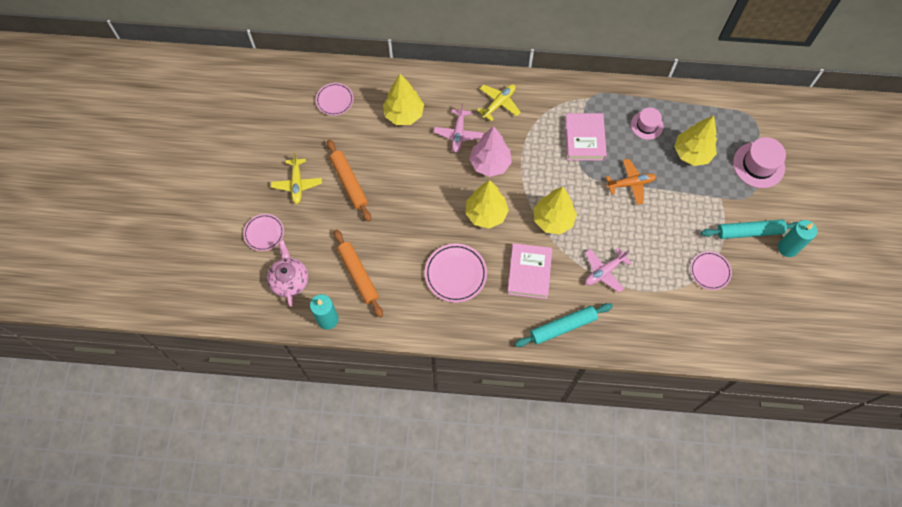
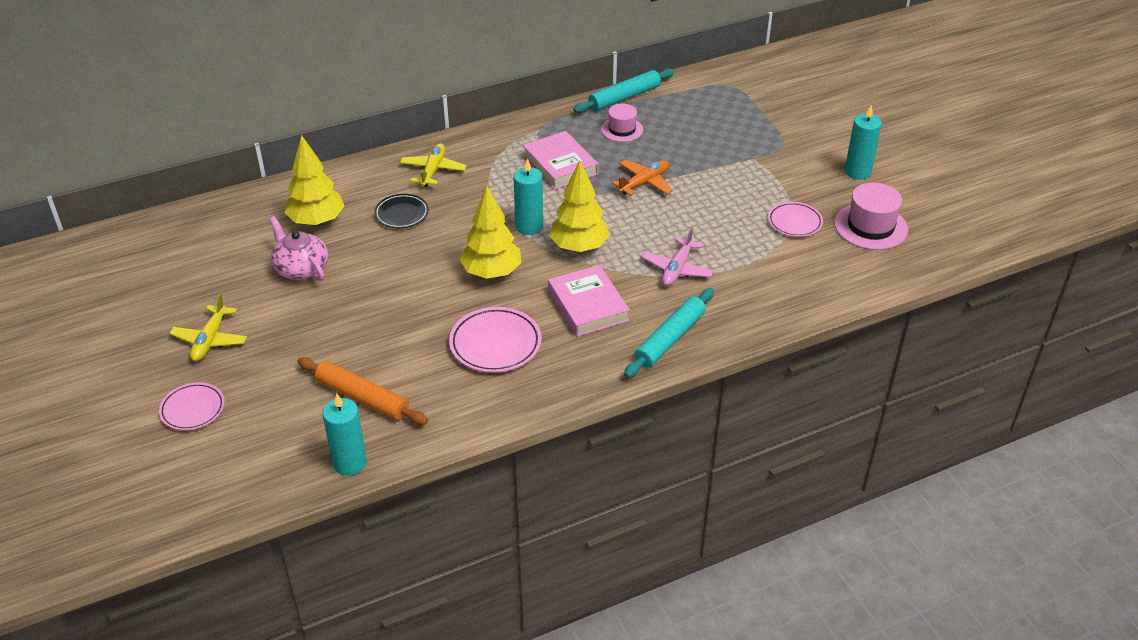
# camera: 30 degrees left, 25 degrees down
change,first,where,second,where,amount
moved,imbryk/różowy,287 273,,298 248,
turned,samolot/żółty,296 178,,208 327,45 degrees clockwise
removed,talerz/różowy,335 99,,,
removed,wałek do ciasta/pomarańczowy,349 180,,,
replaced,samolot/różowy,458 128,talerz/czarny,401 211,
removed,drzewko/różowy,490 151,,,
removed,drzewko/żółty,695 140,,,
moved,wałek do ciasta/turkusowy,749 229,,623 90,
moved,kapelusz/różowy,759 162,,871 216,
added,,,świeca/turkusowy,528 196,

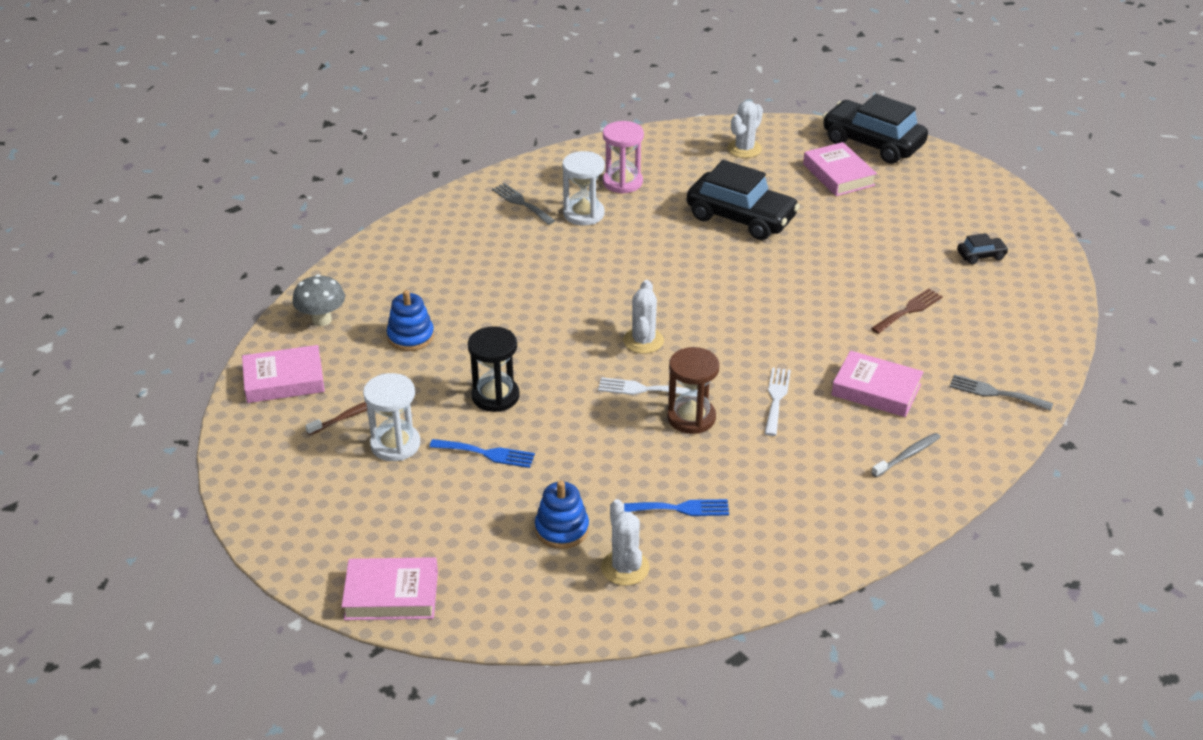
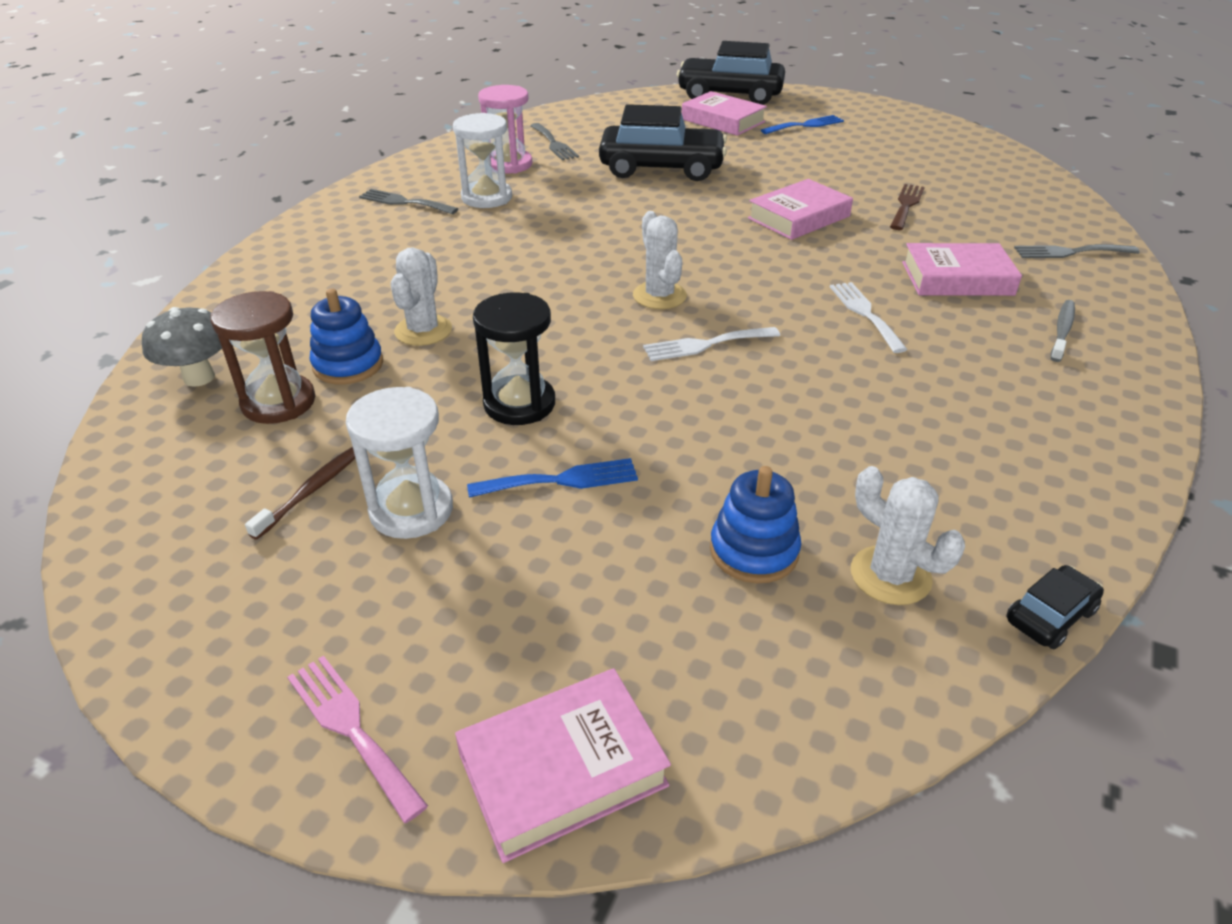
# camera: 25 degrees left, 0 degrees up
change,first,where,second,where,amount
moved,książka/różowy,283 374,,800 209,
moved,widelec/niebieski,676 507,,802 124,
moved,klepsydra/brązowy,693 390,,262 357,
moved,kaktus/biały,745 129,,421 296,
moved,samochód/czarny,983 248,,1055 607,
added,,,widelec/różowy,357 739,
added,,,widelec/szary,554 141,

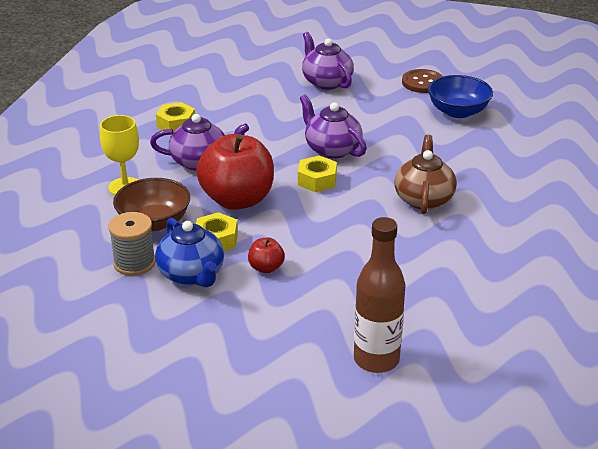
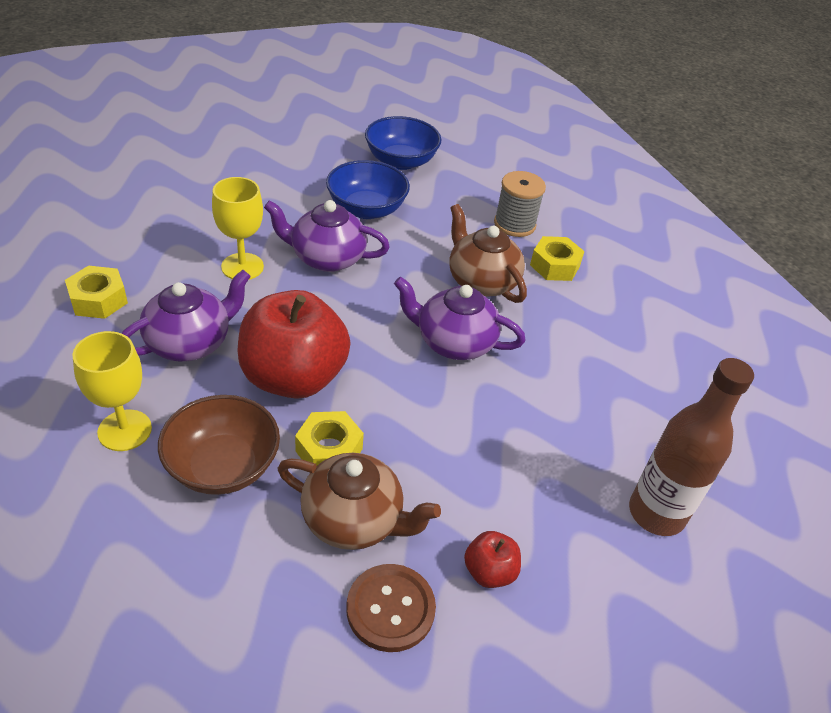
# camera: 45 degrees left, 10 degrees up
change,first,where,second,where,amount
moved,szpulka/szary,132 244,,520 204,
recoloured,imbryk/niebieski,189 252,imbryk/brązowy,359 501,
moved,jabłko/czerwony,266 255,,492 559,
moved,nakrętka/żółty,317 173,,557 258,
moved,imbryk/fioletowy,328 61,,459 318,
moved,guzik/brązowy,422 81,,391 608,
added,,,kielich/żółty,238 228,
added,,,miska/niebieski,368 189,

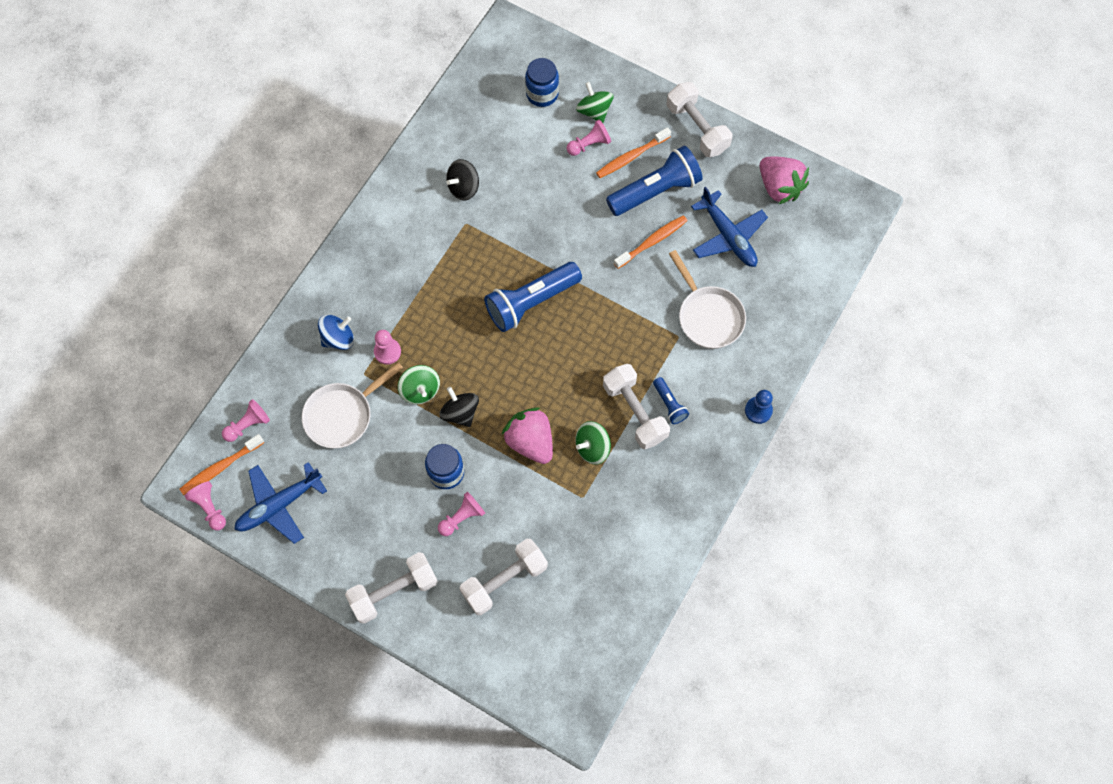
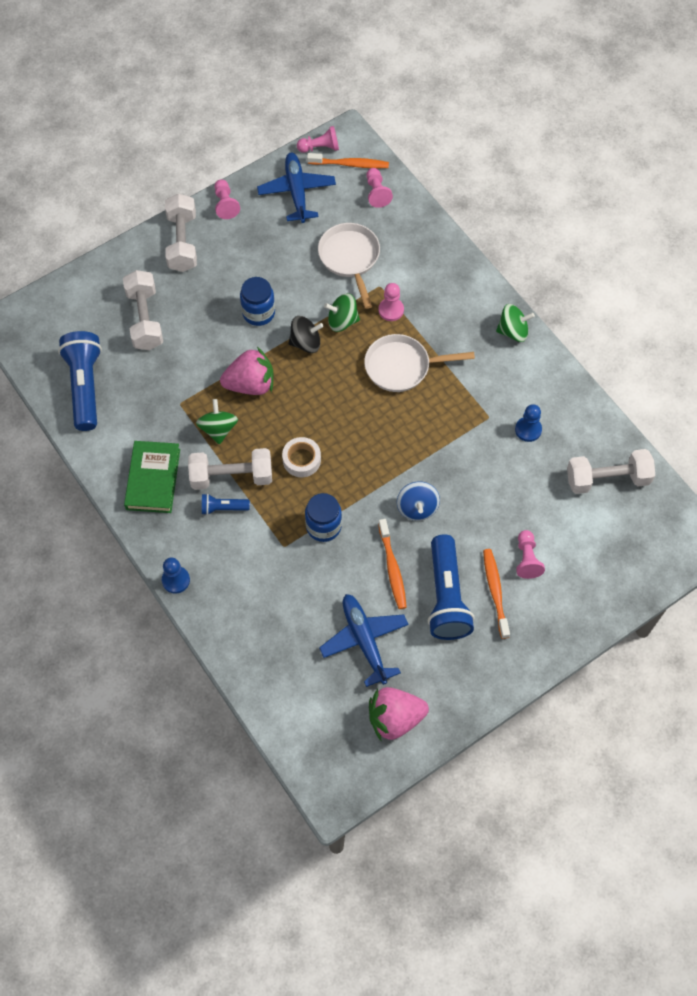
# camera: 115 degrees right, 5 degrees down
change,first,where,second,where,amount
turned,szczoteczka do zębów/pomarańczowy,222 464,,348 160,105 degrees clockwise
moved,bączek/niebieski,336 332,,418 501,
moved,pionek/różowy,461 513,,227 199,
replaced,bączek/czarny,462 179,pionek/niebieski,528 423,
moved,latarka/niebieski,533 297,,80 381,
moved,słoik/niebieski,542 82,,323 517,
moved,bączek/zielony,595 102,,515 323,
moved,hantel/biały,699 119,,611 471,
moved,patelnia/biały,707 299,,419 363,
turned,samolot/niebieski,729 227,,364 640,75 degrees clockwise
added,,,książka/zielony,152 477,
added,,,taśma klejąca/biały,301 457,

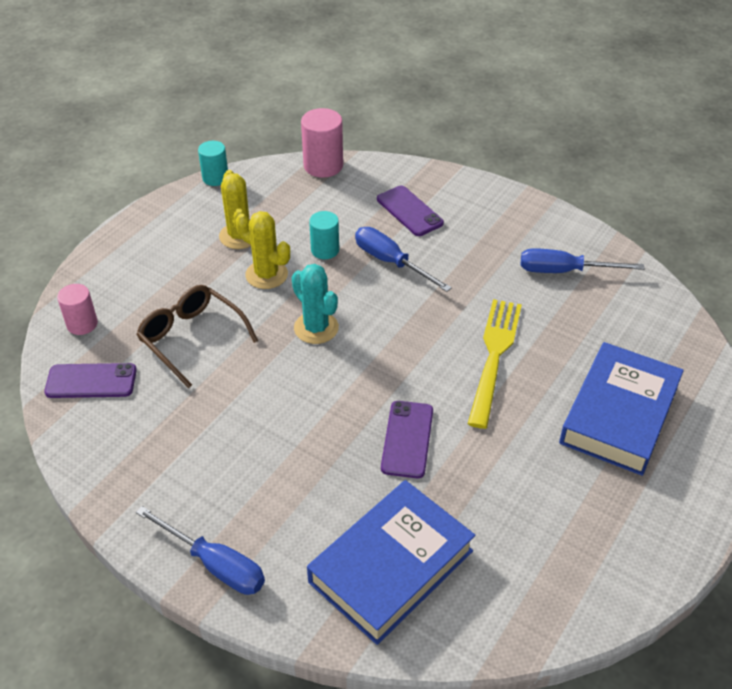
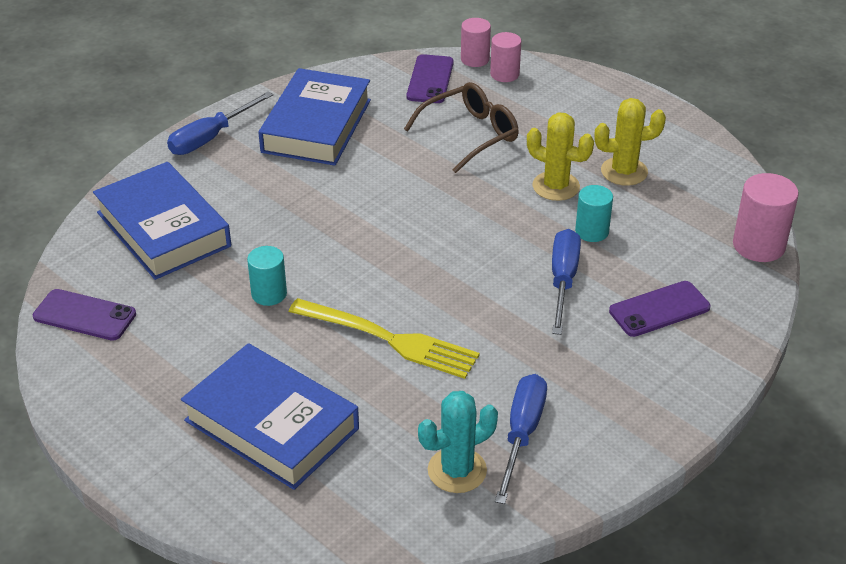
# camera: 100 degrees right, 5 degrees down
change,first,where,second,where,amount
moved,walec/turkusowy,213 163,,267 276,
turned,kaktus/żółty,263 250,,560 157,75 degrees clockwise
moved,kaktus/turkusowy,315 304,,458 442,
turned,śrubokręt/niebieski,403 259,,566 282,45 degrees counterclockwise
moved,telefon/fioletowy,407 439,,84 315,
added,,,książka/niebieski,314 117,
added,,,walec/różowy,476 42,

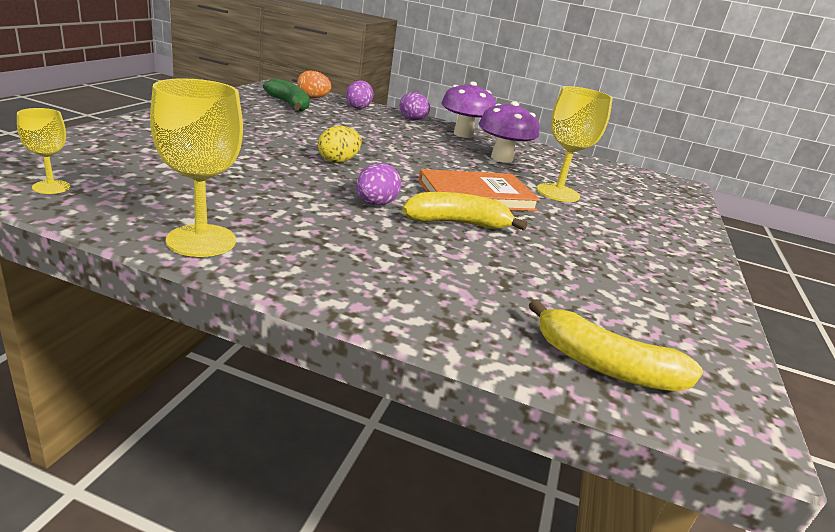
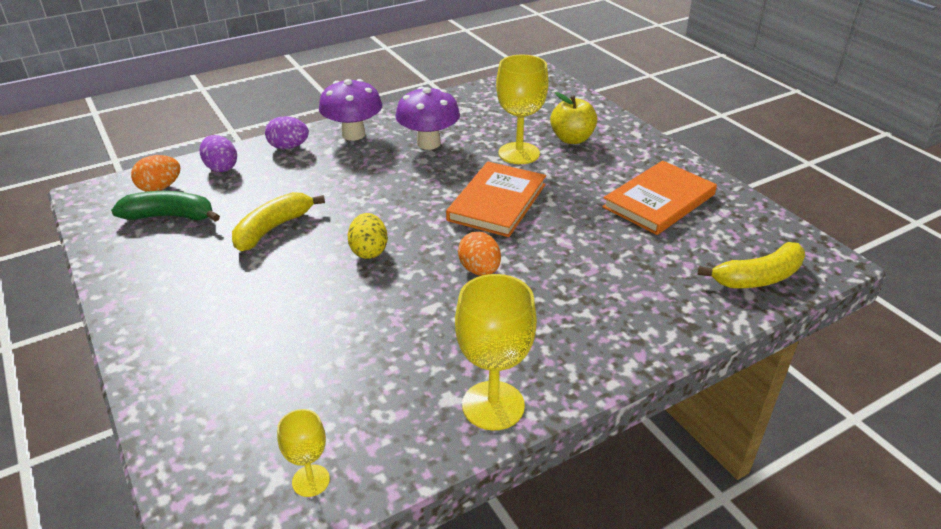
# camera: 45 degrees left, 10 degrees up
change,first,where,second,where,amount
recoloured,jajko/fioletowy,378 184,jajko/pomarańczowy,479 254,
moved,banan/żółty,464 211,,278 221,
added,,,jabłko/żółty,573 118,
added,,,książka/pomarańczowy,659 198,

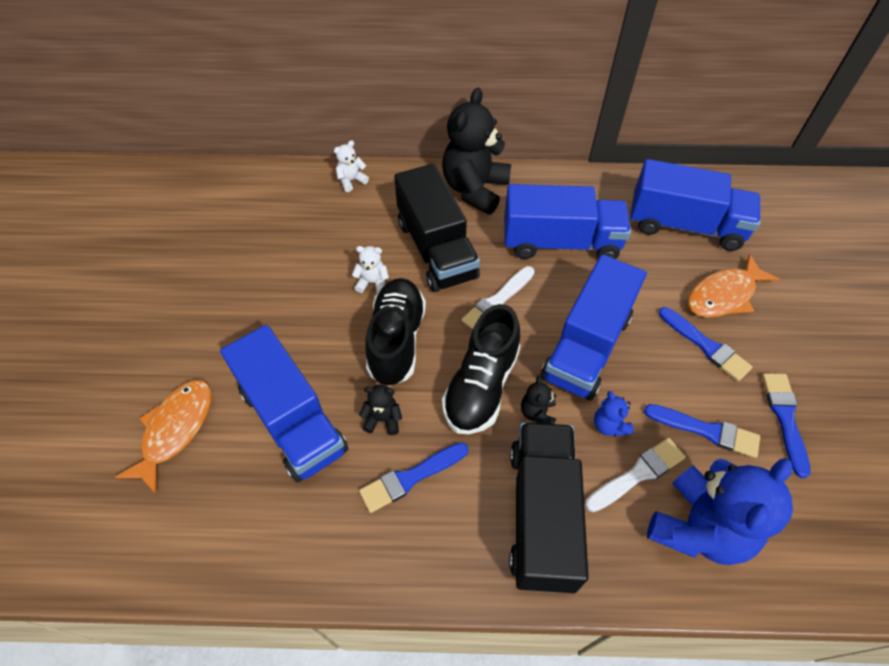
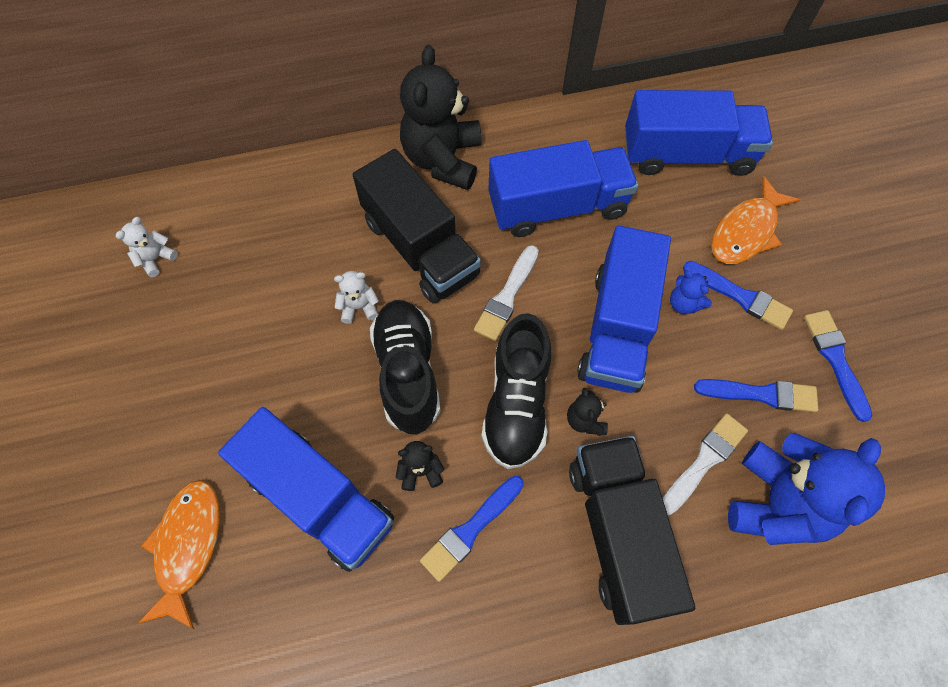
# camera: 15 degrees left, 10 degrees up
change,first,where,second,where,amount
moved,miś/biały,351 166,,147 247,
moved,miś/niebieski,614 413,,691 292,

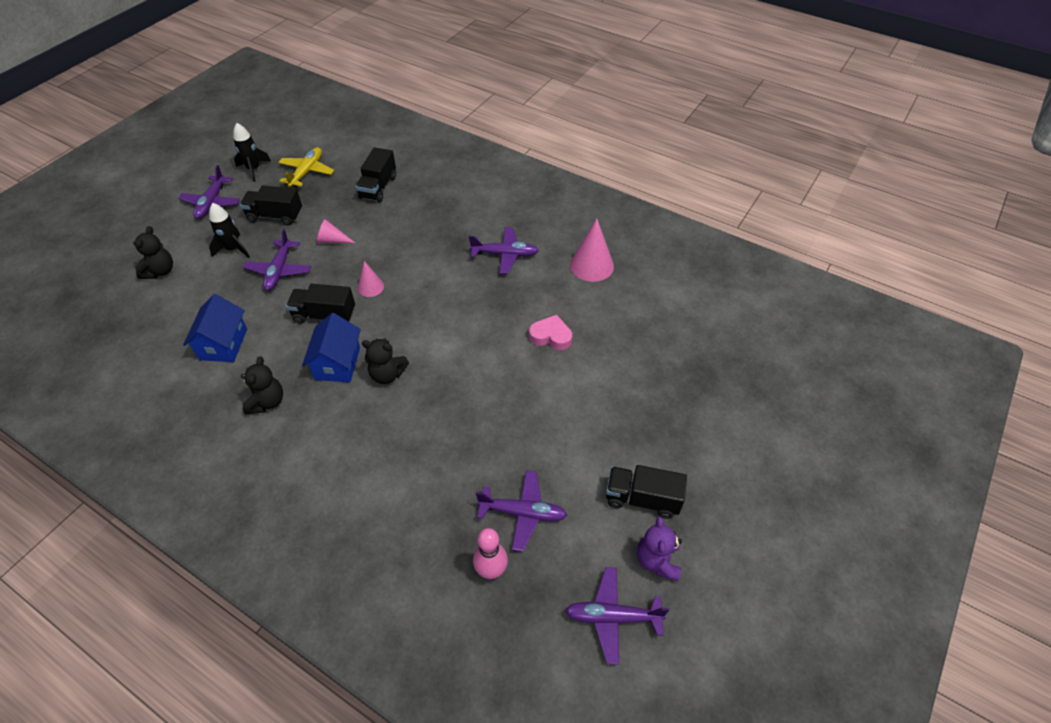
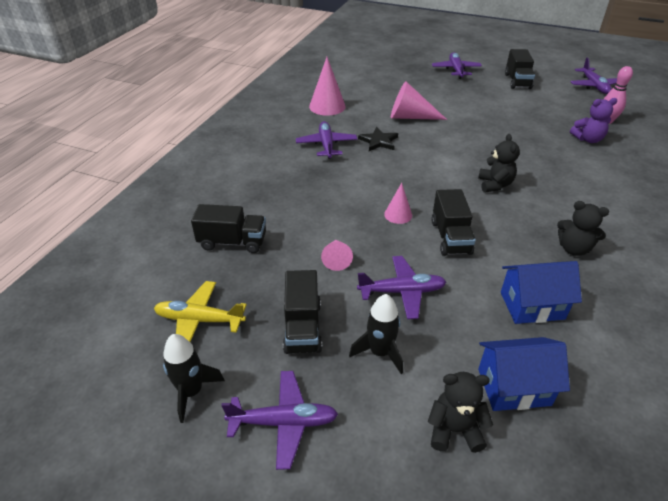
# camera: 100 degrees left, 10 degrees down
change,first,where,second,where,amount
turned,miś/czarny,262 385,,583 228,150 degrees counterclockwise
moved,domek/niebieski,331 347,,524 374,
moved,samolot/fioletowy,521 510,,457 65,
replaced,serce/różowy,550 332,stożek/różowy,419 100,
moved,miś/fioletowy,659 548,,593 120,
added,,,gwiazda/czarny,378 139,

